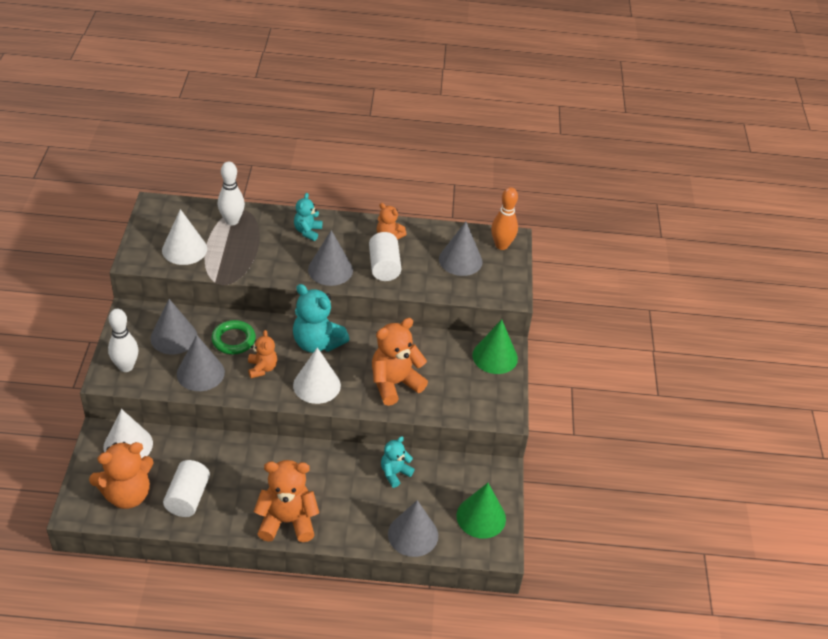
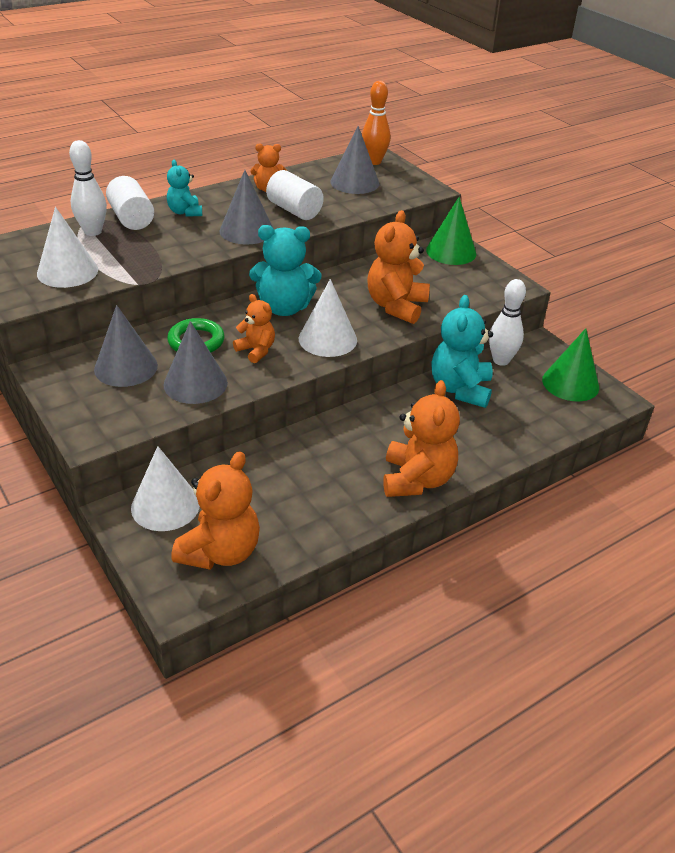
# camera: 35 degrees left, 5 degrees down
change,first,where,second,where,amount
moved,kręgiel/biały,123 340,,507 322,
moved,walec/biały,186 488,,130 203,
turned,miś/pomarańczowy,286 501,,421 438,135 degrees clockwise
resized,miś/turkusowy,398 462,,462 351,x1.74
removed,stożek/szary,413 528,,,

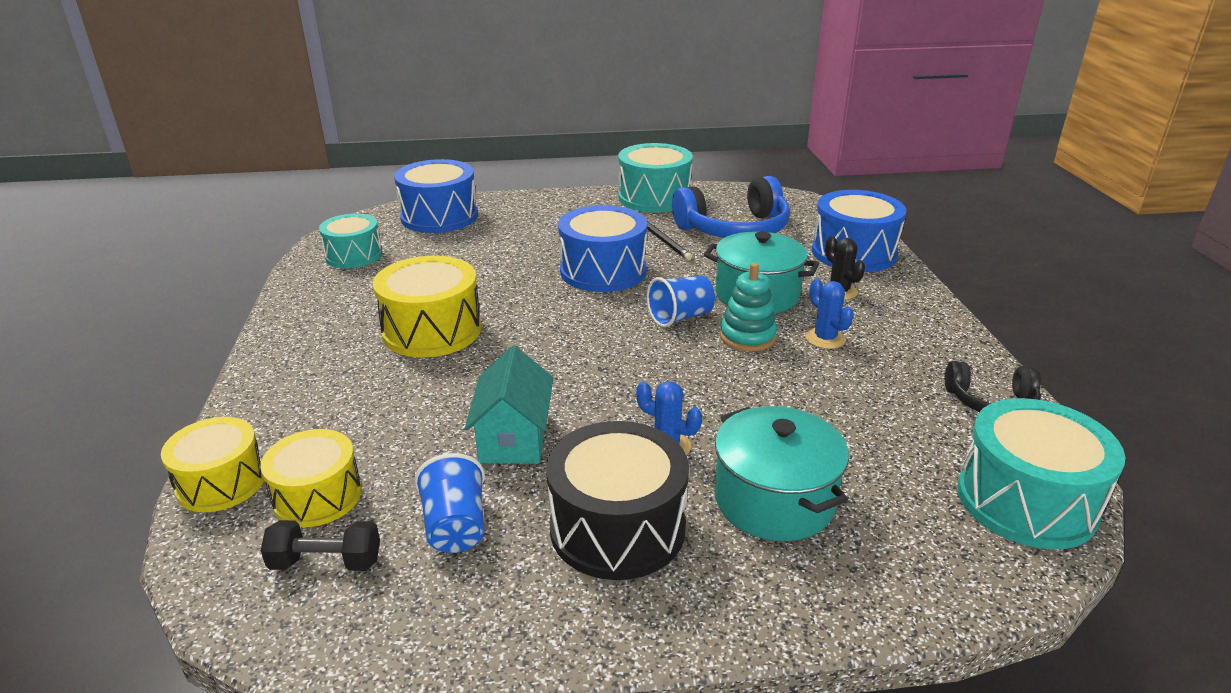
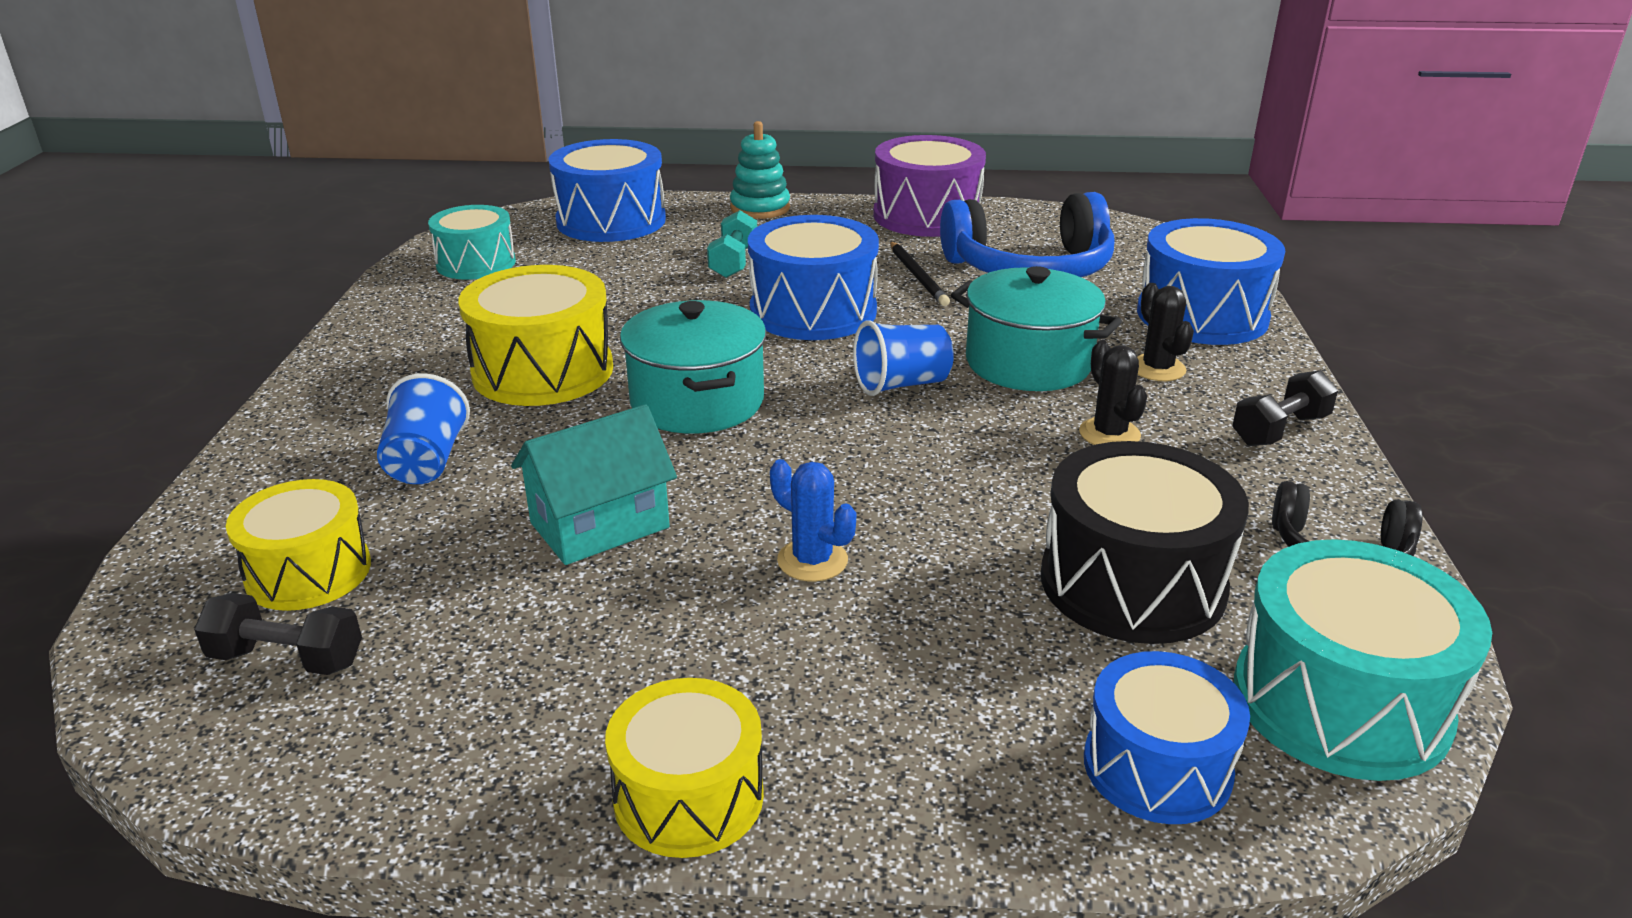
# camera: 10 degrees right, 0 degrees up
change,first,where,second,where,amount
moved,bęben/żółty,212 464,,684 768,
moved,szklanka/niebieski,449 503,,423 428,
turned,domek/turkusowy,509 405,,594 484,45 degrees clockwise
moved,bęben/czarny,617 500,,1145 542,
recoloured,bęben/turkusowy,655 177,bęben/fioletowy,929 186,
moved,garnek/turkusowy,781 473,,693 367,
moved,zabawka nakładanka/turkusowy,748 307,,760 170,
recoloured,kaktus/niebieski,829 313,kaktus/czarny,1113 392,
added,,,hantel/turkusowy,732 244,
added,,,bęben/niebieski,1167 737,
added,,,hantel/czarny,1285 408,

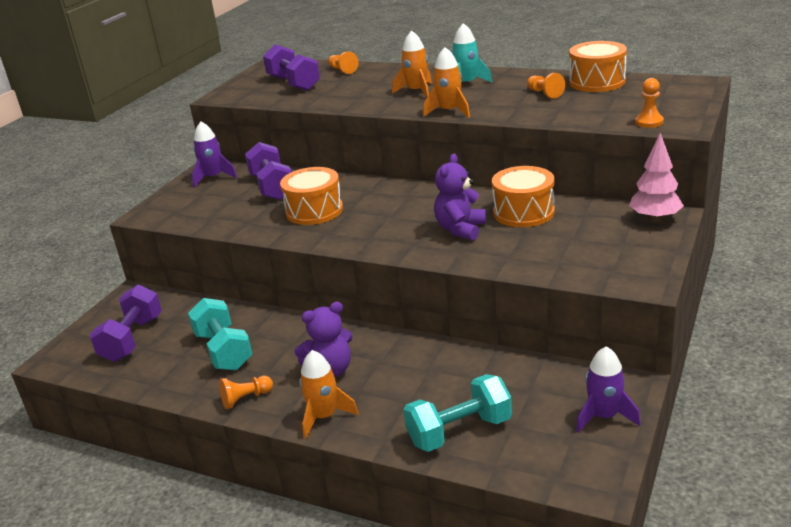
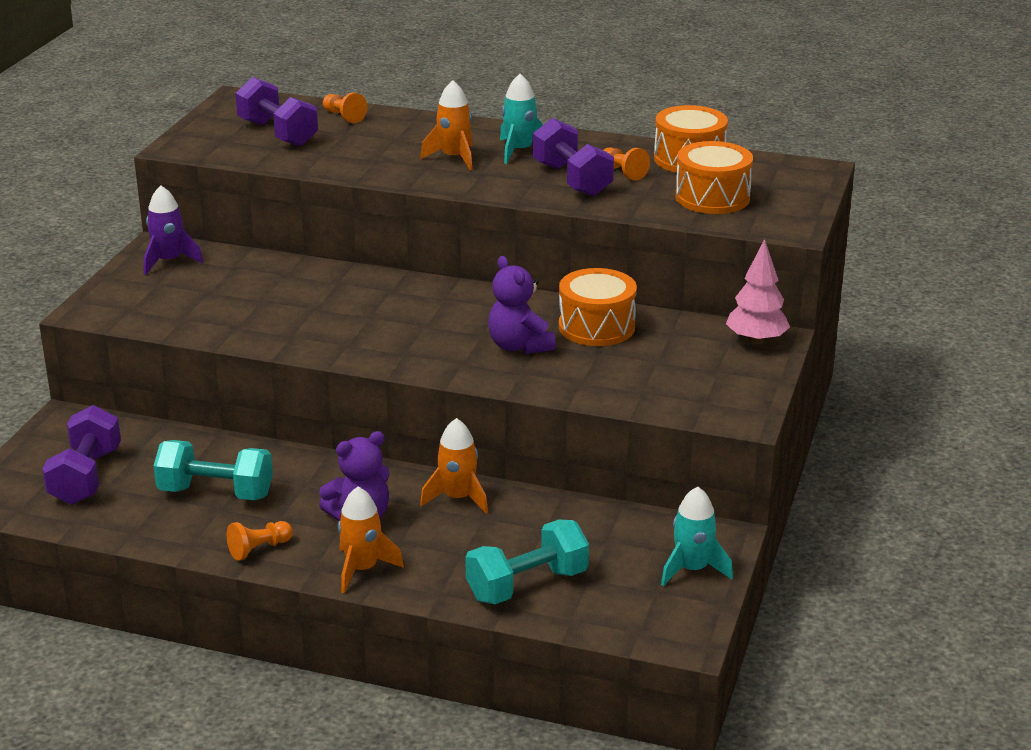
# camera: 10 degrees left, 0 degrees up
change,first,where,second,where,amount
turned,hantel/turkusowy,220 334,,213 470,45 degrees counterclockwise
moved,hantel/fioletowy,268 171,,573 157,
moved,bęben/pomarańczowy,311 196,,714 177,
moved,rakieta/pomarańczowy,446 82,,454 466,
turned,miś/fioletowy,460 197,,522 305,45 degrees counterclockwise
recoloured,rakieta/fioletowy,608 389,rakieta/turkusowy,697 536,
removed,pionek/pomarańczowy,649 103,,,

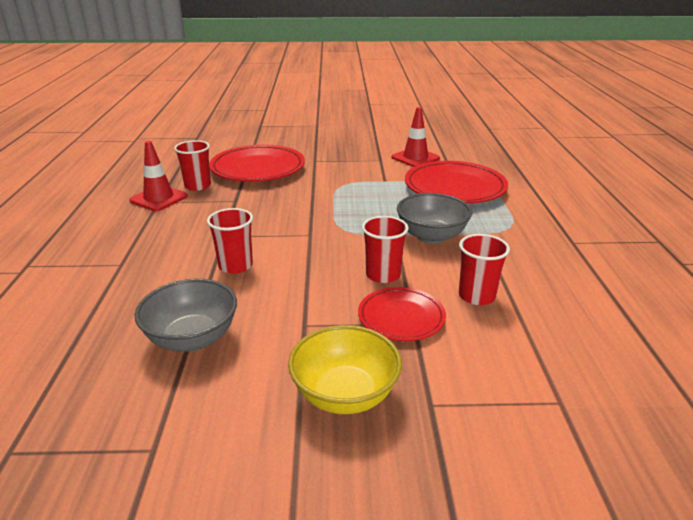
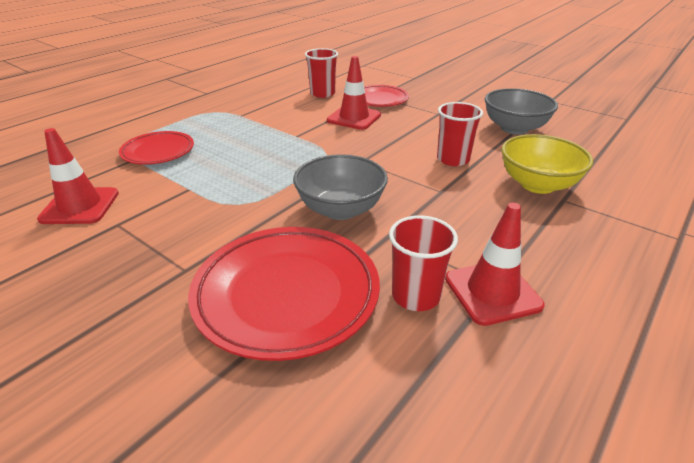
# camera: 140 degrees left, 5 degrees up
change,first,where,second,where,amount
moved,miska/żółty,345 369,,547 164,
replaced,szklanka/czerwony,385 249,pachołek/czerwony,354 93,
moved,miska/szary,434 218,,340 187,
resized,talerz/czerwony,456 182,,156 147,x0.58

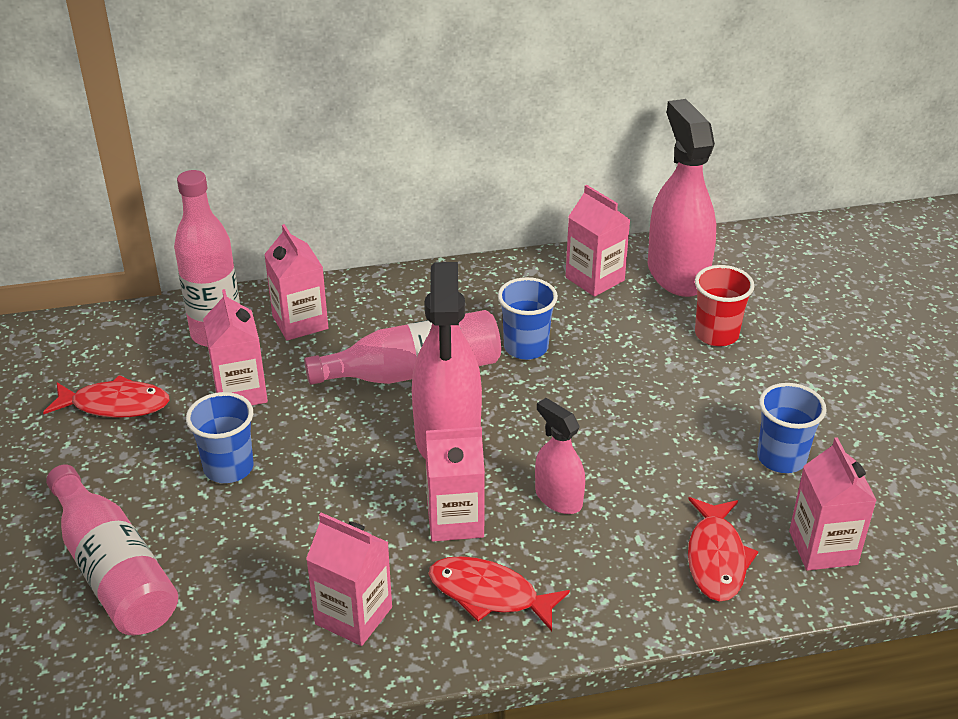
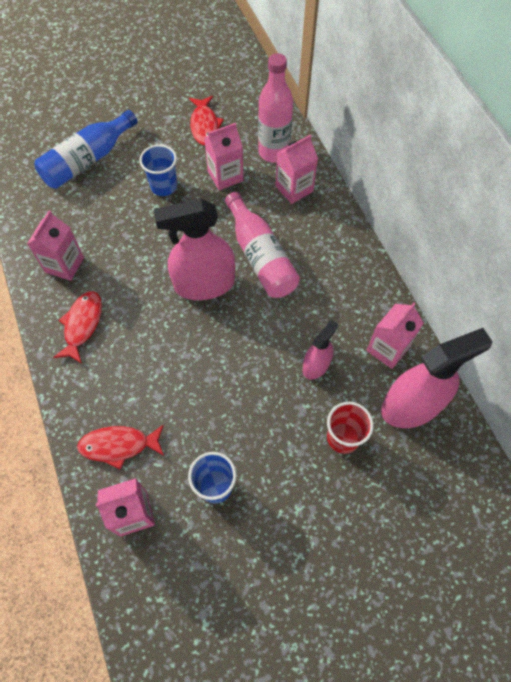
# camera: 80 degrees right, 25 degrees up
change,first,where,second,where,amount
recoloured,butelka/różowy,112 550,butelka/niebieski,86 149,
removed,karton mleka/różowy,455 484,,,
removed,szklanka/niebieski,528 318,,,
moved,spryskiwacz/różowy,560 456,,320 350,

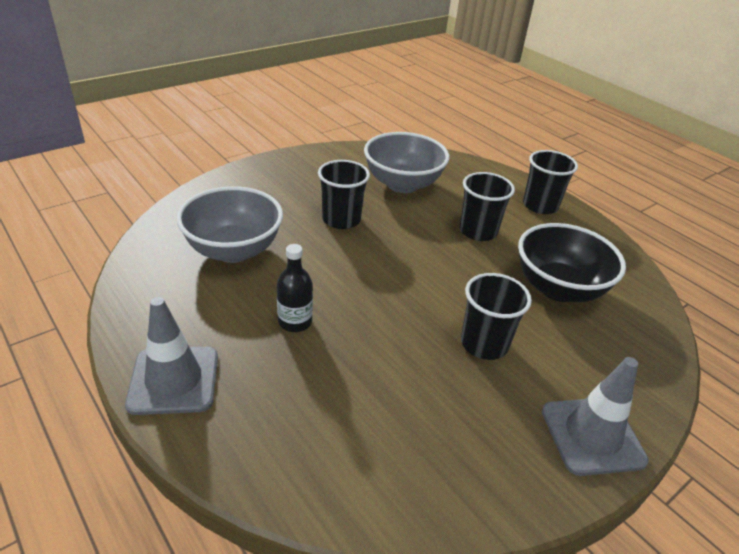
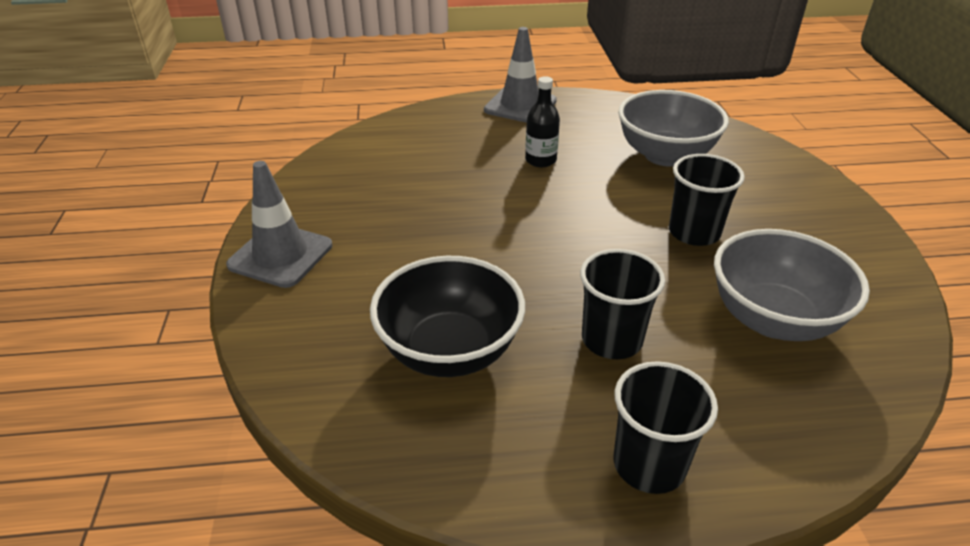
# camera: 125 degrees right, 0 degrees up
change,first,where,second,where,amount
removed,szklanka/czarny,496 316,,,

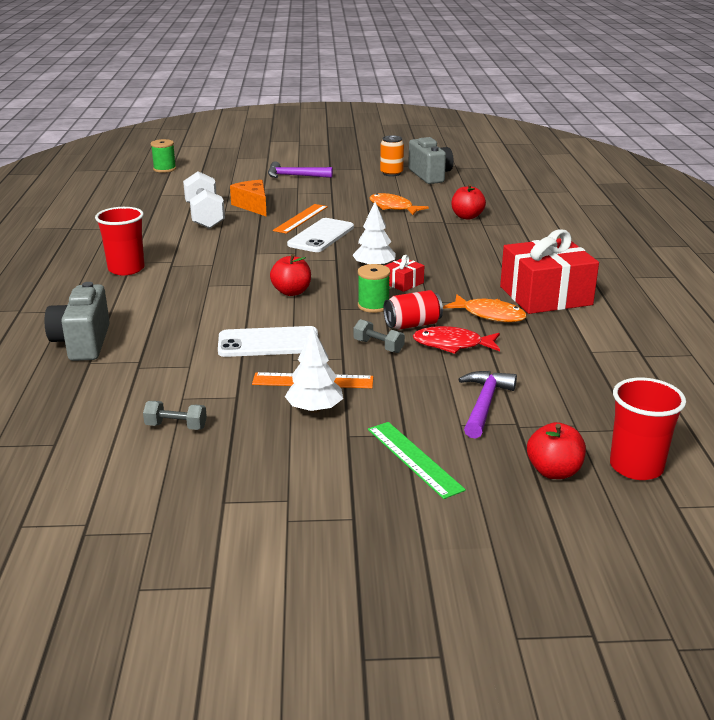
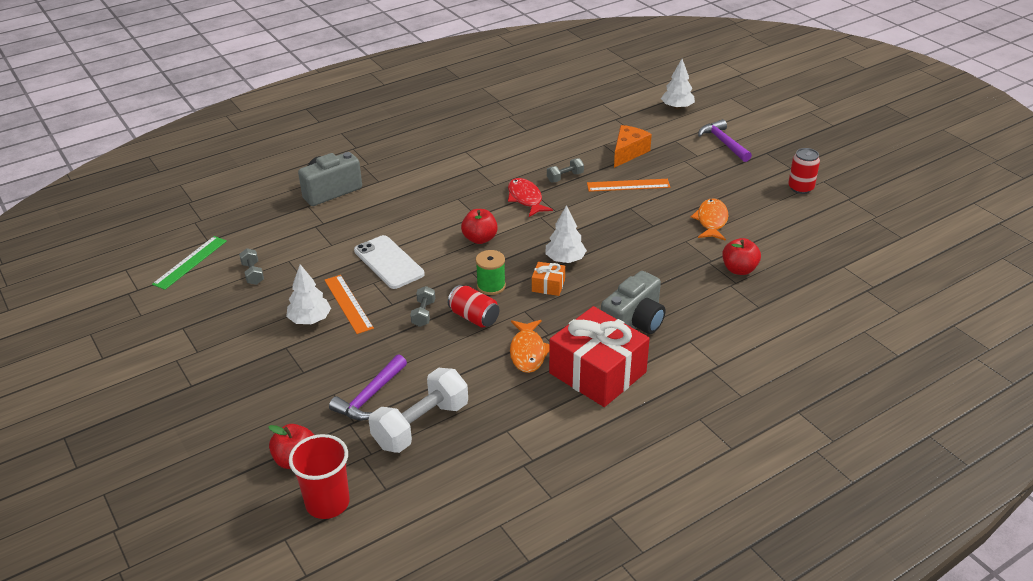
# camera: 60 degrees right, 10 degrees up
change,first,where,second,where,amount
removed,szklanka/czerwony,120 241,,,
removed,szpulka/zielony,163 156,,,
moved,hantel/biały,204 200,,418 410,
removed,telefon/biały,320 235,,,
moved,linijka/zielony,417 460,,189 263,
recoloured,puszka/pomarańczowy,392 155,puszka/czerwony,804 171,
recoloured,prezent/czerwony,404 273,prezent/pomarańczowy,548 279,
moved,aparat fotograficzny/szary,431 160,,633 302,
moved,ryba/czerwony,456 340,,530 197,
turned,młotek/fioletowy,487 405,,368 388,135 degrees clockwise
added,,,hantel/szary,565 170,
added,,,drzewko/biały,678 84,

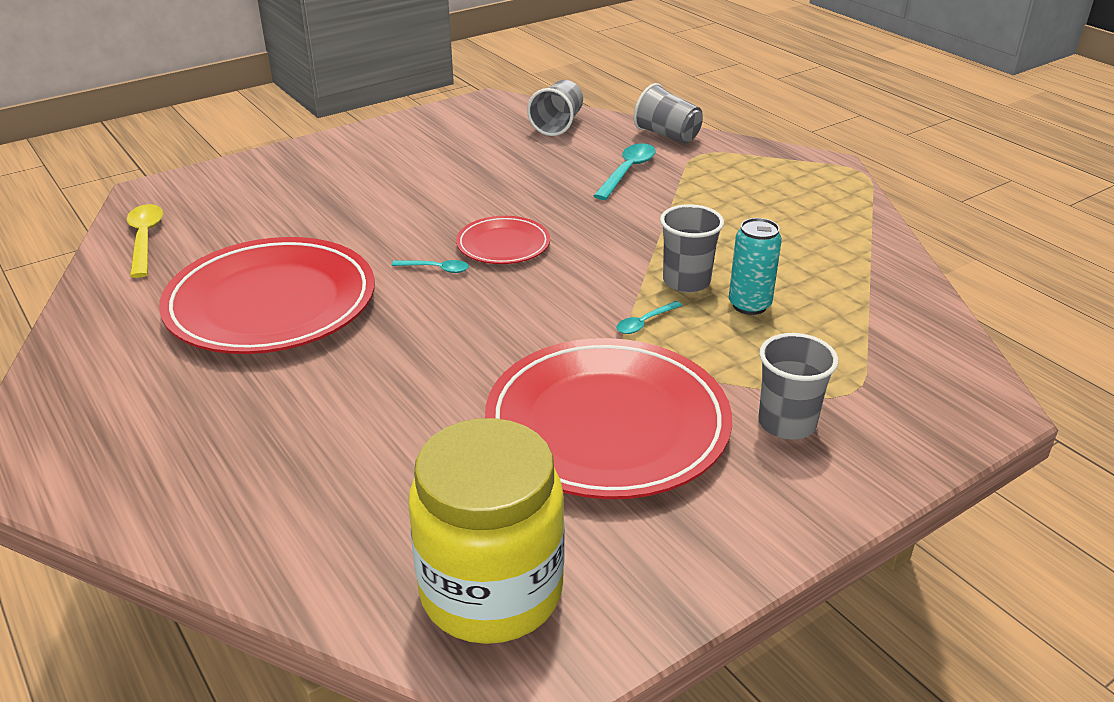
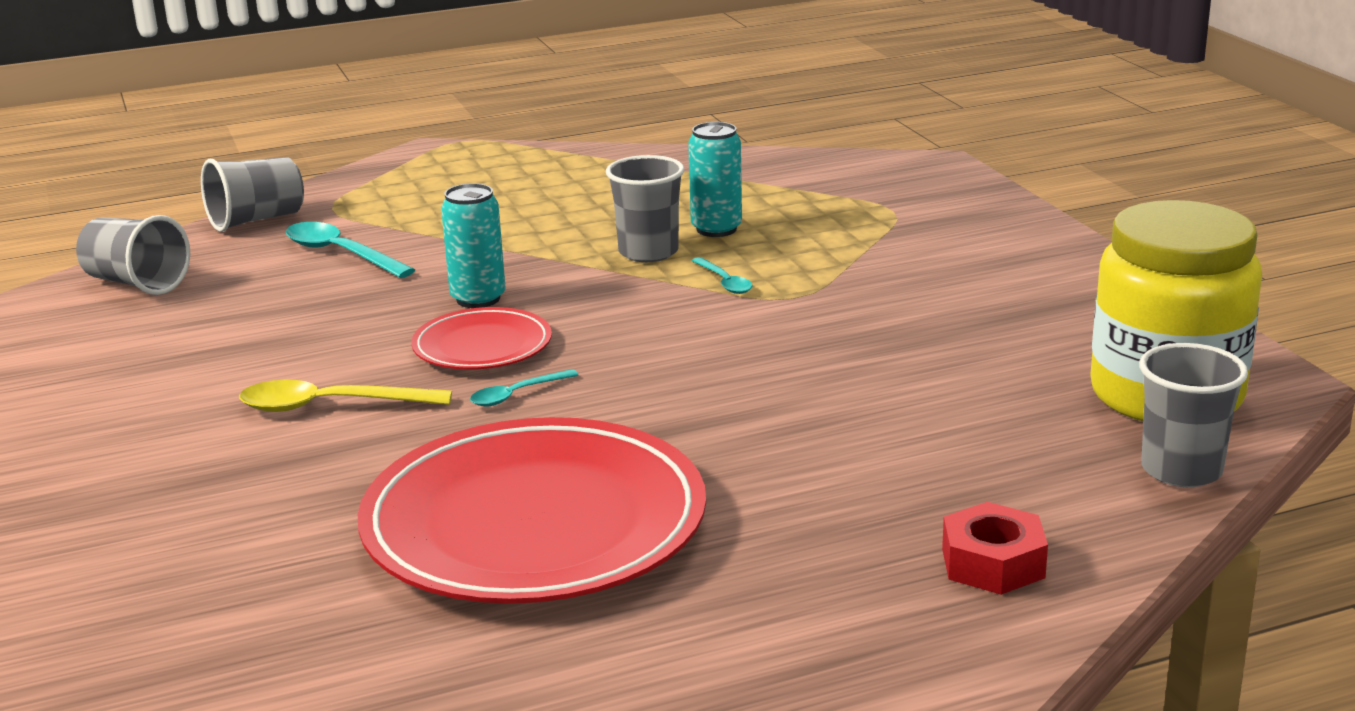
# camera: 75 degrees left, 10 degrees down
change,first,where,second,where,amount
moved,łyżka/żółty,145 241,,345 396,
turned,łyżka/turkusowy,430 266,,524 387,150 degrees counterclockwise
removed,talerz/czerwony,608 418,,,
moved,szklanka/szary,798 386,,1193 415,
added,,,puszka/turkusowy,473 245,
added,,,nakrętka/czerwony,995 548,

